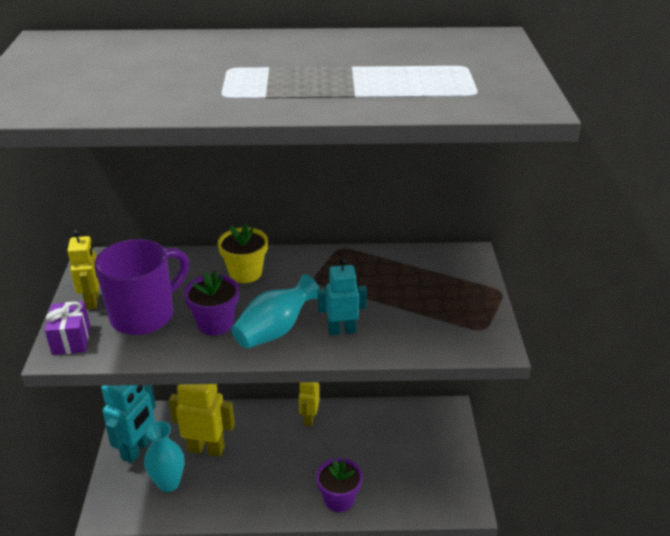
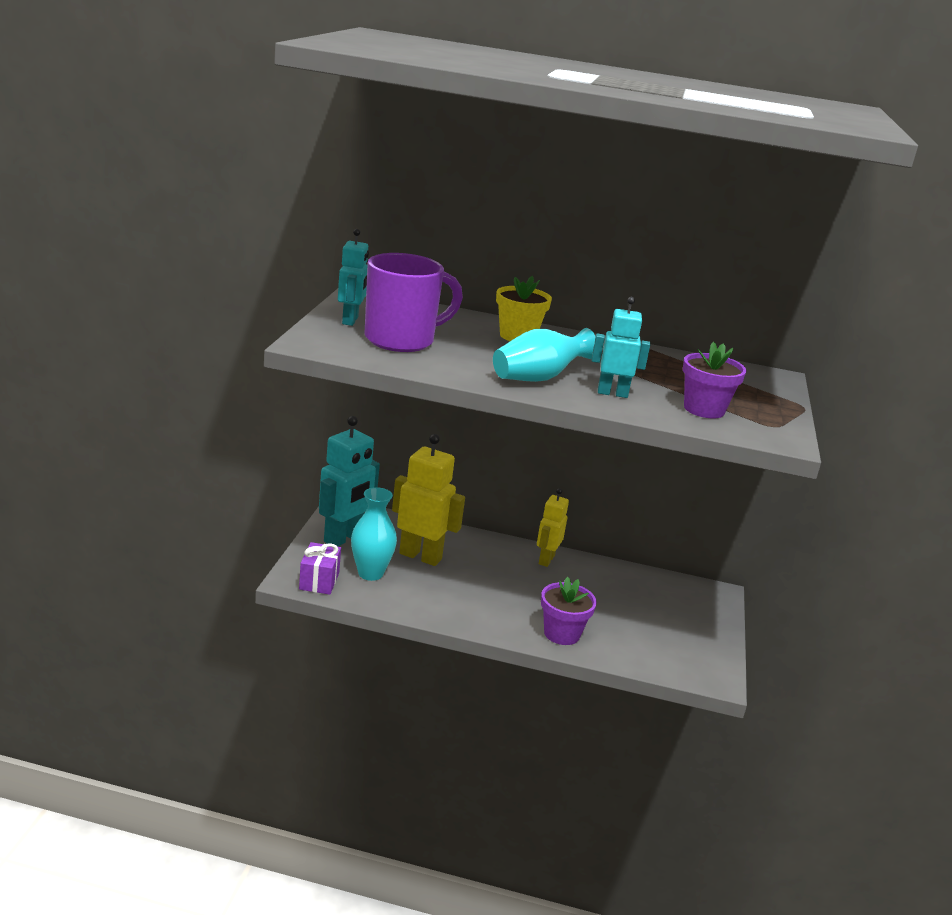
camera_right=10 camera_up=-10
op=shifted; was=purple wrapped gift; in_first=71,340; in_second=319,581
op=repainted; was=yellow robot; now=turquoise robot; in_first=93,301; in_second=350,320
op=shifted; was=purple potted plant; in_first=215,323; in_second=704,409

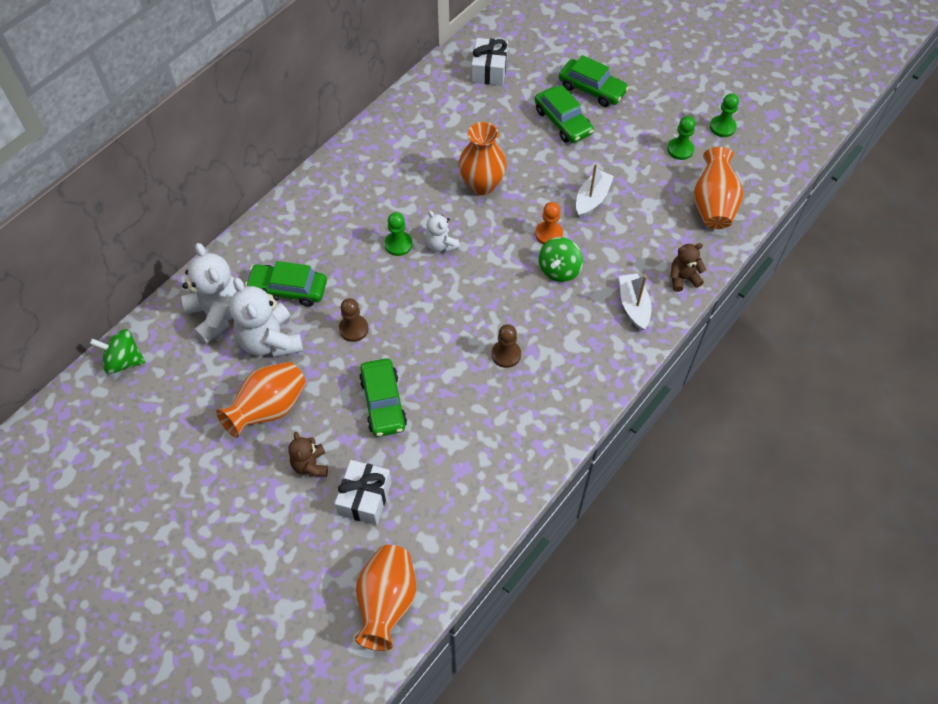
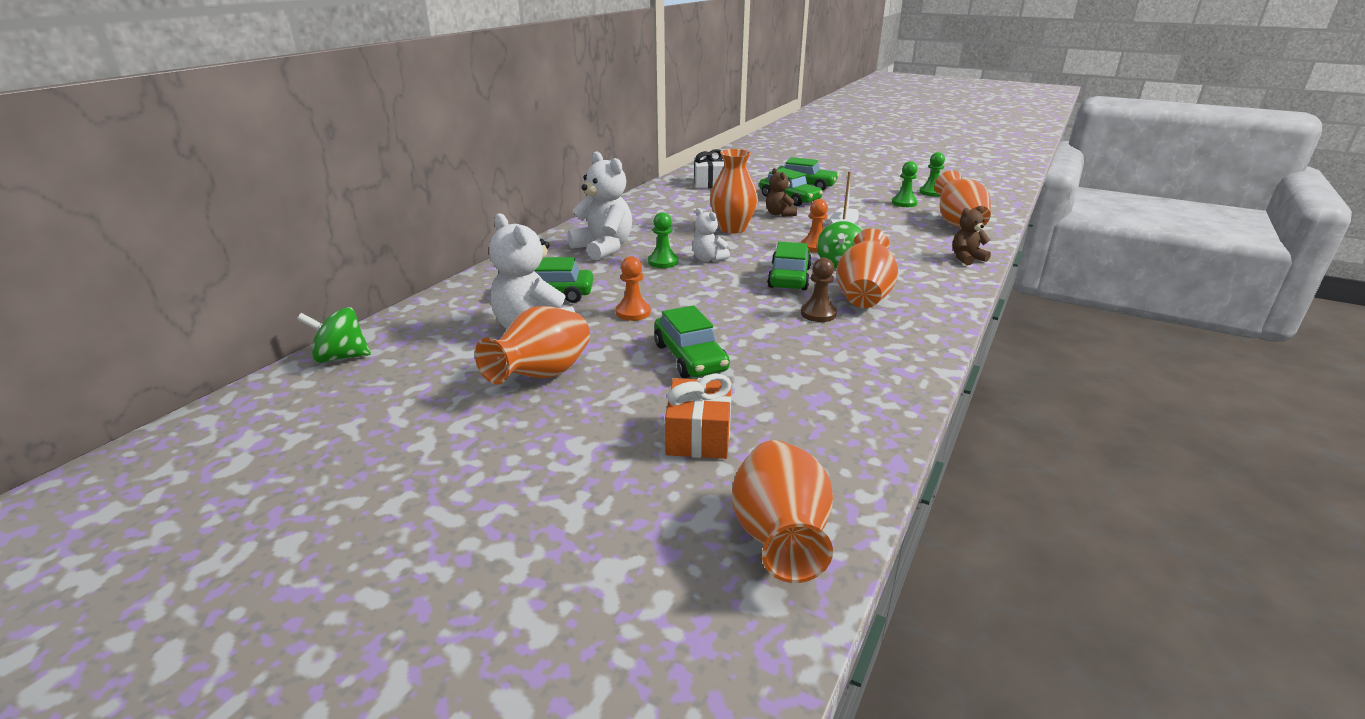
camera_right=-10 camera_up=-30
op=shifted; was=snow-white teddy; in_first=218,314; in_second=603,248
op=repainted; was=brown game pawn; now=bright orange game pawn; in_first=353,329; in_second=633,312
op=repainted; was=snow-white wrapped gift; now=bright orange wrapped gift; in_first=365,498; in_second=698,436
op=shifted; was=brown teddy; in_first=310,465; in_second=779,214
op=new; now=green automobile; in_second=789,277
op=new; now=bright orange tall vase; in_second=863,296
op=gone; was=snow-white sailboat; in_first=633,306

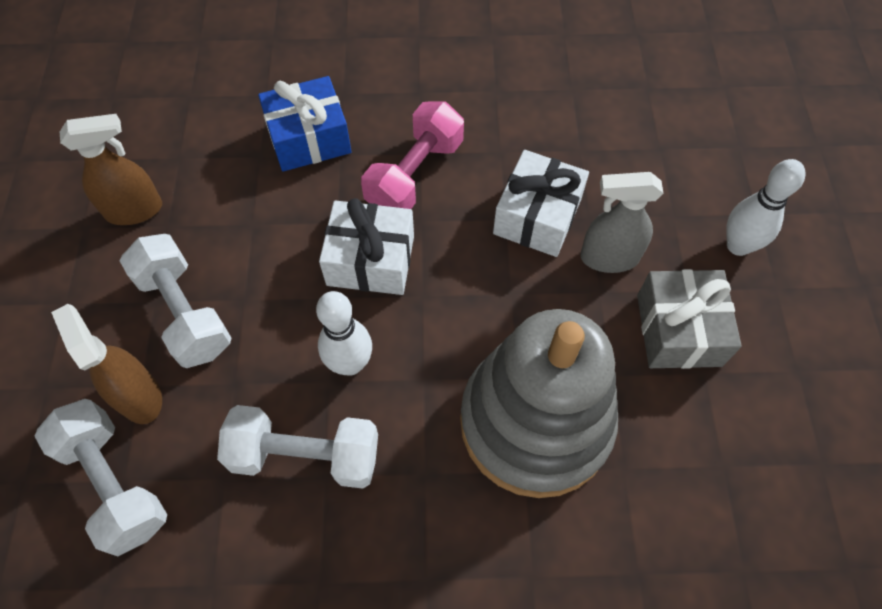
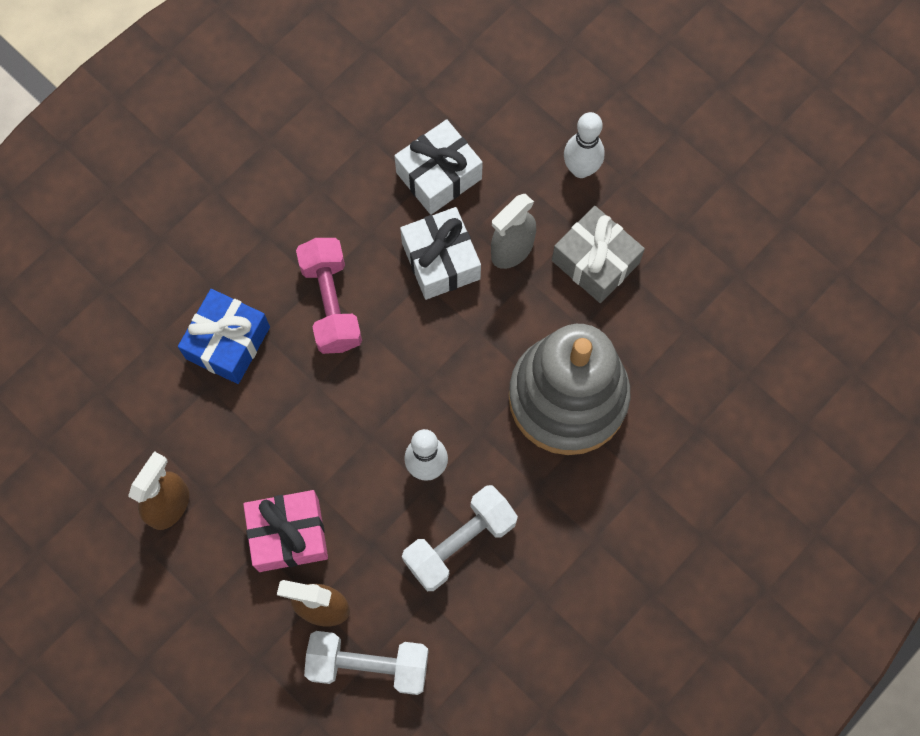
camera_right=-45 camera_up=10
op=swapped; was=snow-white free weight; now=pink wrapped gift; in_first=185,313; in_second=288,535
op=shifted; was=snow-white wrapped gift; in_first=370,260; in_second=439,175

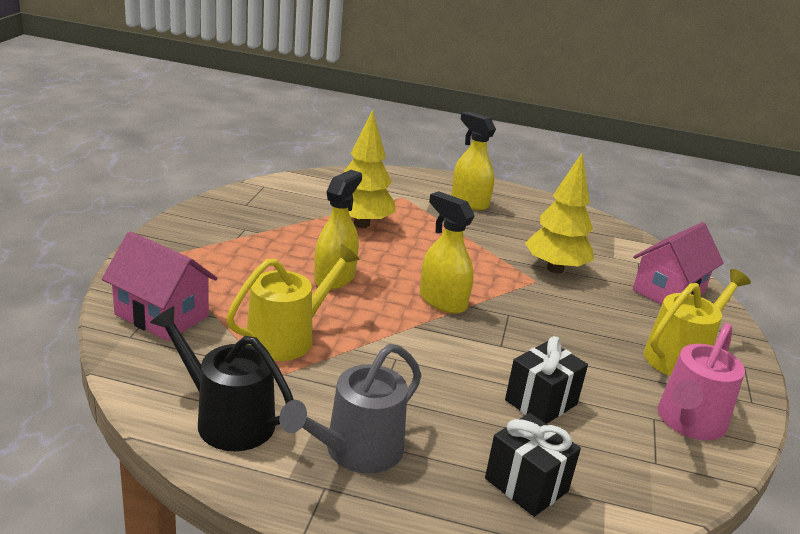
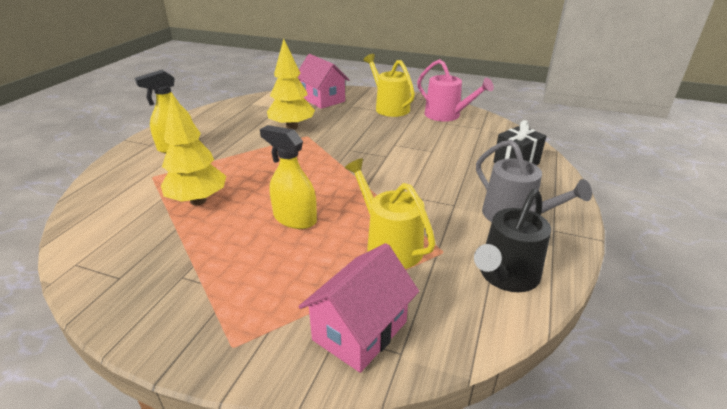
camera_right=-80 camera_up=5
op=gone; was=yellow spray bottle; in_first=442,301
op=gone; was=black wrapped gift; in_first=541,402

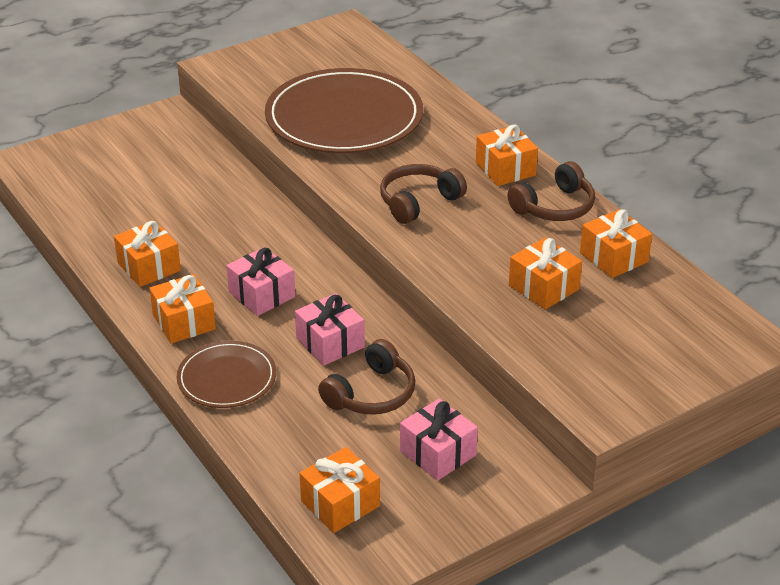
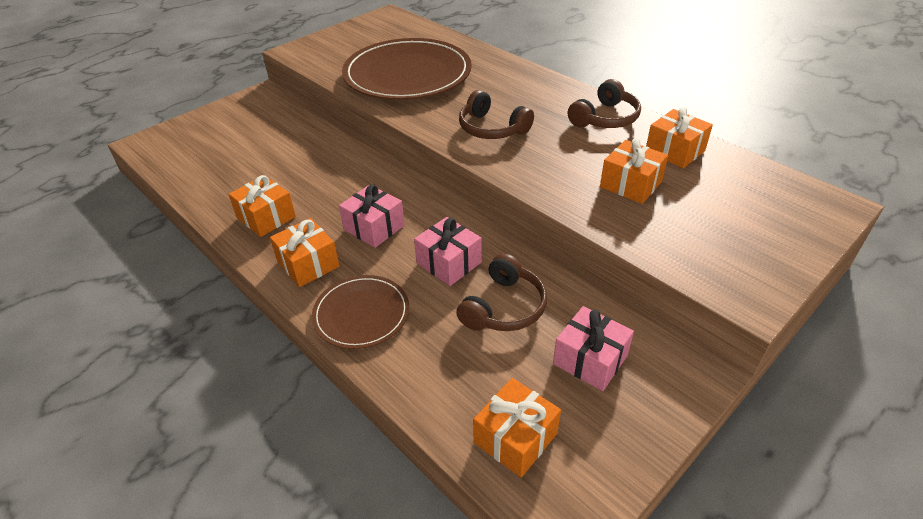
camera_right=-10 camera_up=5
op=rotated; was=brown headphones; in_first=418,201; in_second=492,129; clockwise=-90
op=gone; was=bright orange wrapped gift; in_first=505,169

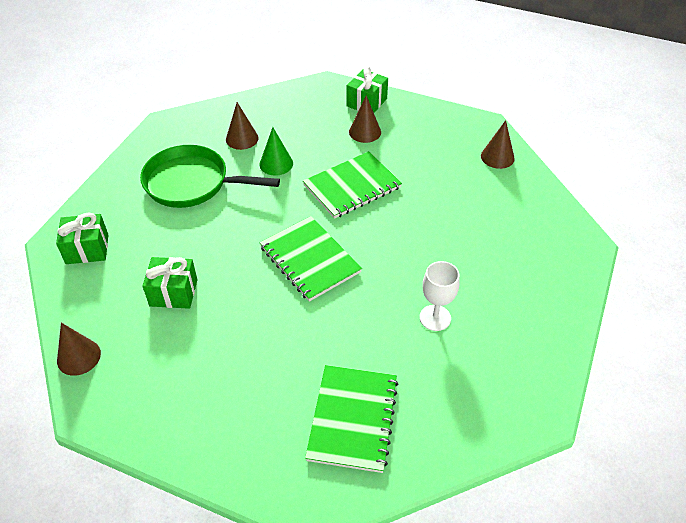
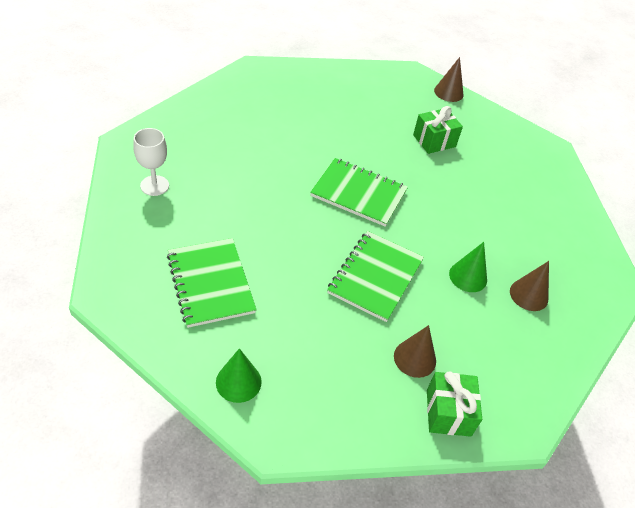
camera_right=145 camera_up=0
op=shifted; was=snow-white goblet; in_first=435,318; in_second=154,185
op=shifted; was=green exercise book; in_first=352,419; in_second=211,283
op=repainted; was=brown solid cone; now=green solid cone; in_first=497,157; in_second=238,382
op=gone; was=green wrapped gift; in_first=87,249
op=gone; was=green frying pan; in_first=192,183

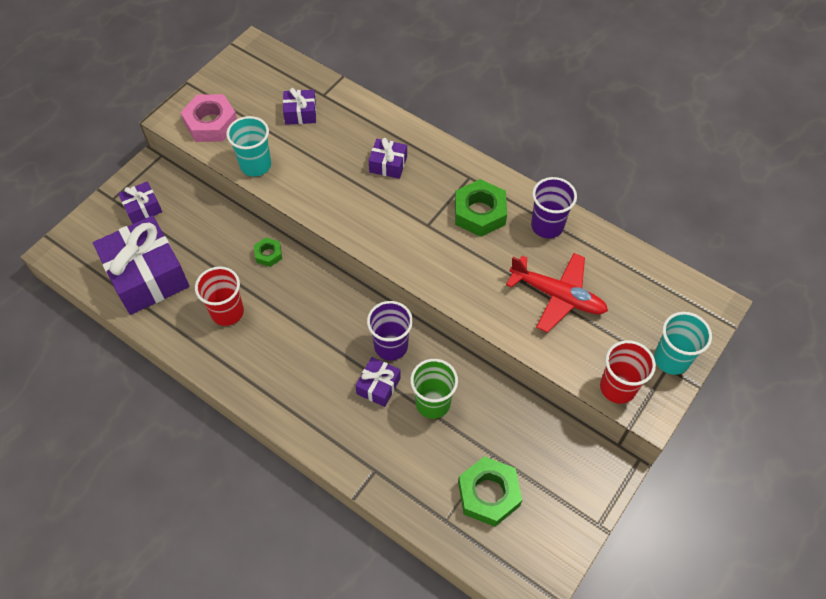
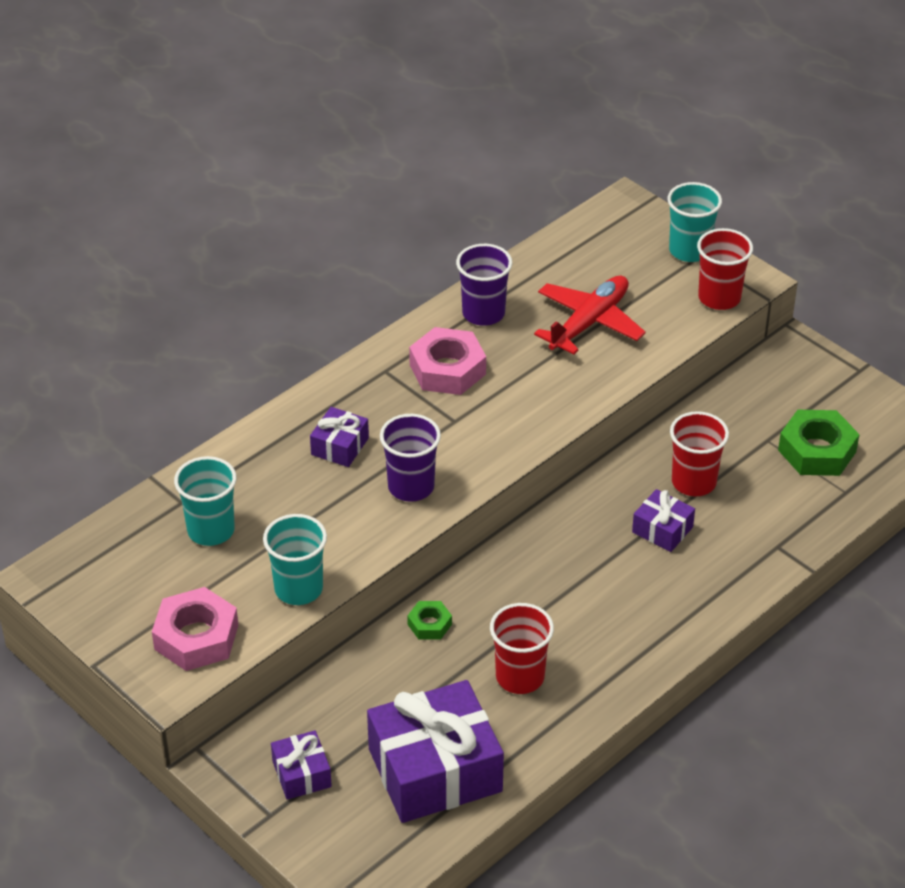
camera_right=-80 camera_up=-15
op=swapped; was=purple wrapped gift; now=turquoise cup; in_first=300,113; in_second=211,530
op=shifted; was=purple cup; in_first=391,346; in_second=411,487
op=repainted; was=green hexagon nut; now=pink hexagon nut; in_first=480,213; in_second=447,369
op=repainted; was=green cup; now=red cup; in_first=433,403; in_second=693,482

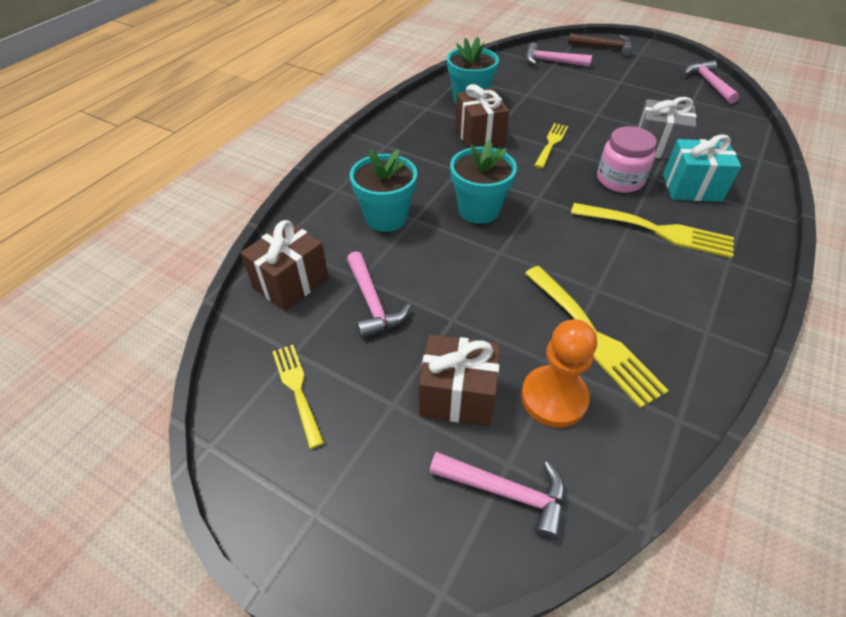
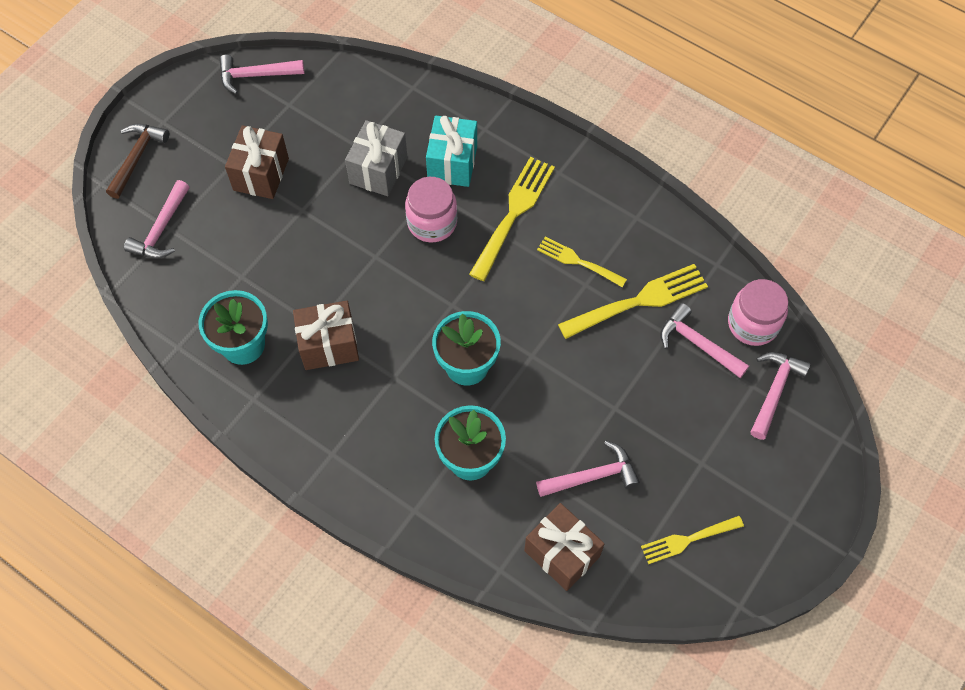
camera_right=-85 camera_up=15
op=shifted; was=brown wrapped gift; in_first=457,396; in_second=261,174
op=shifted; was=yellow fork; in_first=551,143; in_second=577,261
op=swapped; was=bright orange game pawn; now=pink claw hammer; in_first=554,398; in_second=698,344
op=new; now=pink jar; in_second=753,324

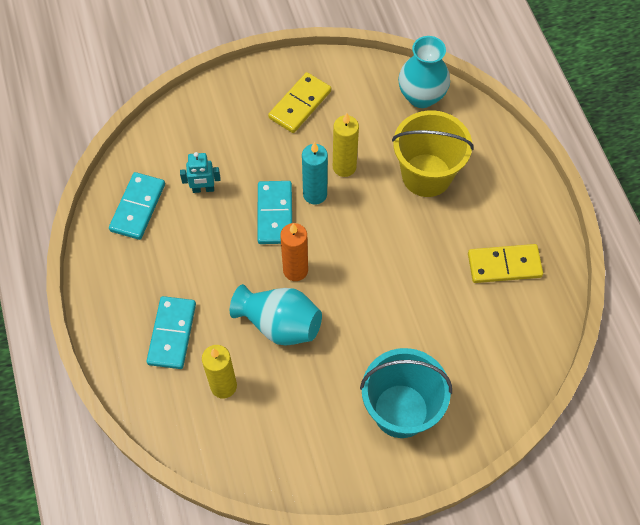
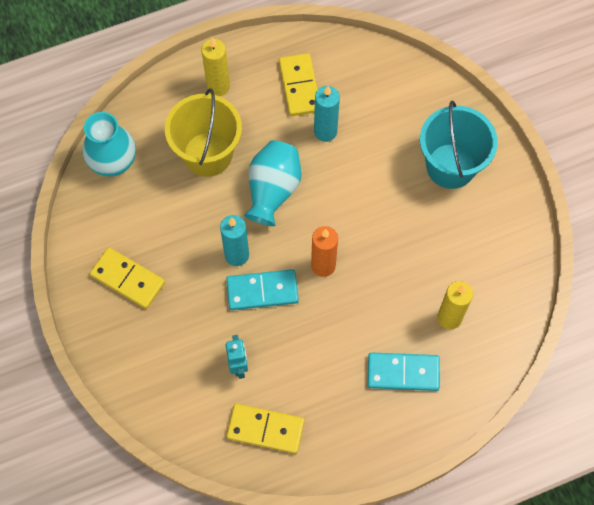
camera_right=-95 camera_up=5
op=shifted; was=yellow wax candle; in_first=344,167; in_second=218,86
op=repainted; was=turquoise domino tile; now=yellow domino tile; in_first=137,207; in_second=265,429
op=shifted; was=turquoise tall vase; in_first=279,324; in_second=273,190
op=new; now=turquoise wax candle; in_second=325,131

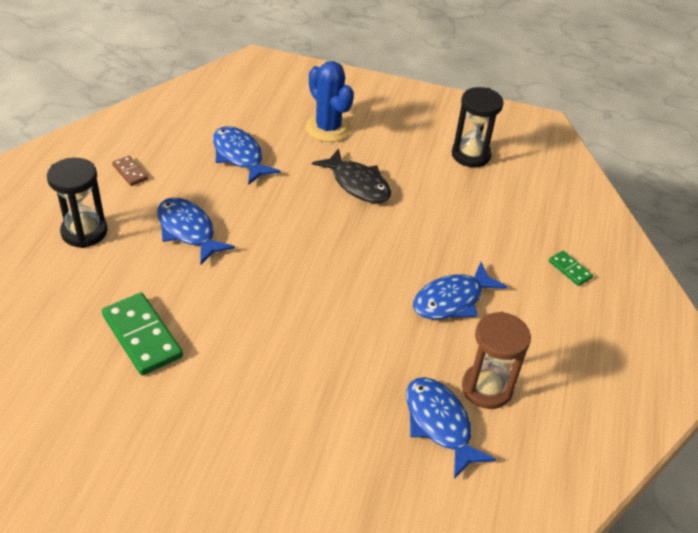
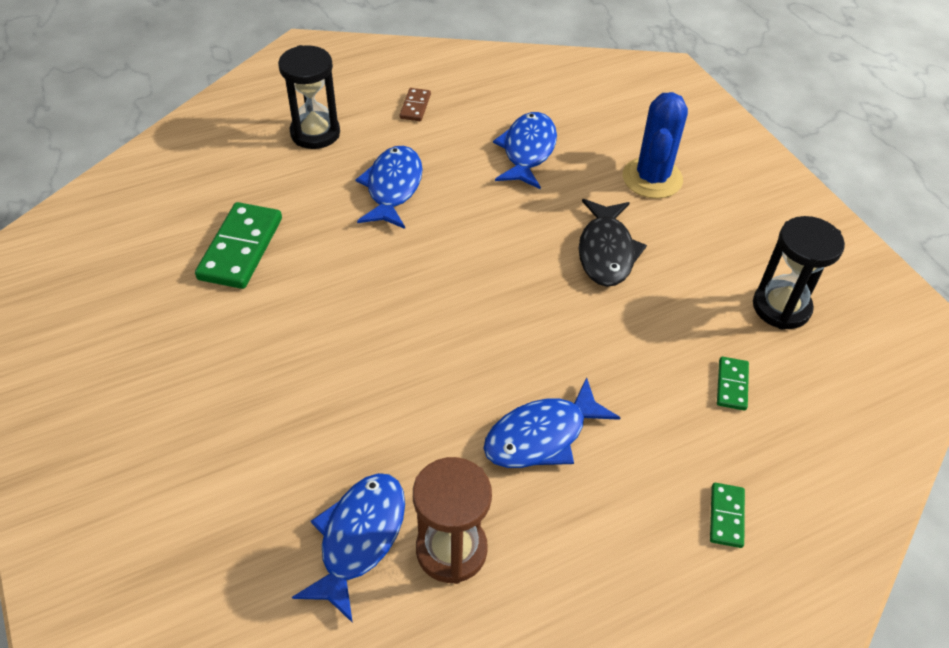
camera_right=50 camera_up=5
op=rotated; was=cobalt toy fish; in_first=452,300; in_second=542,436; clockwise=-45
op=new; now=green domino tile; in_second=732,385

